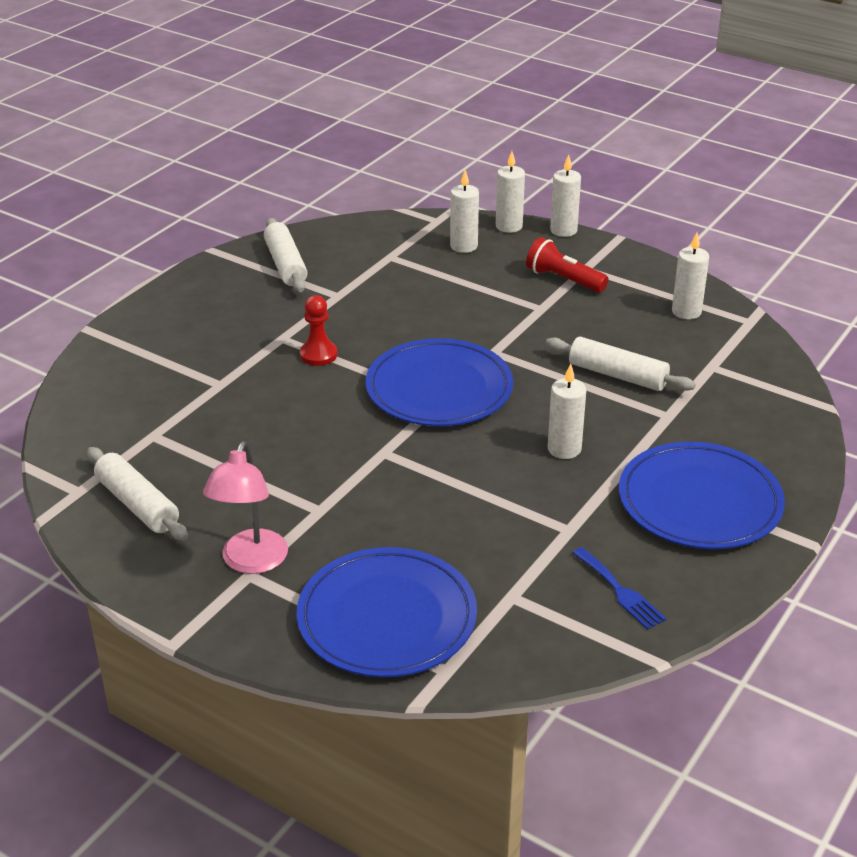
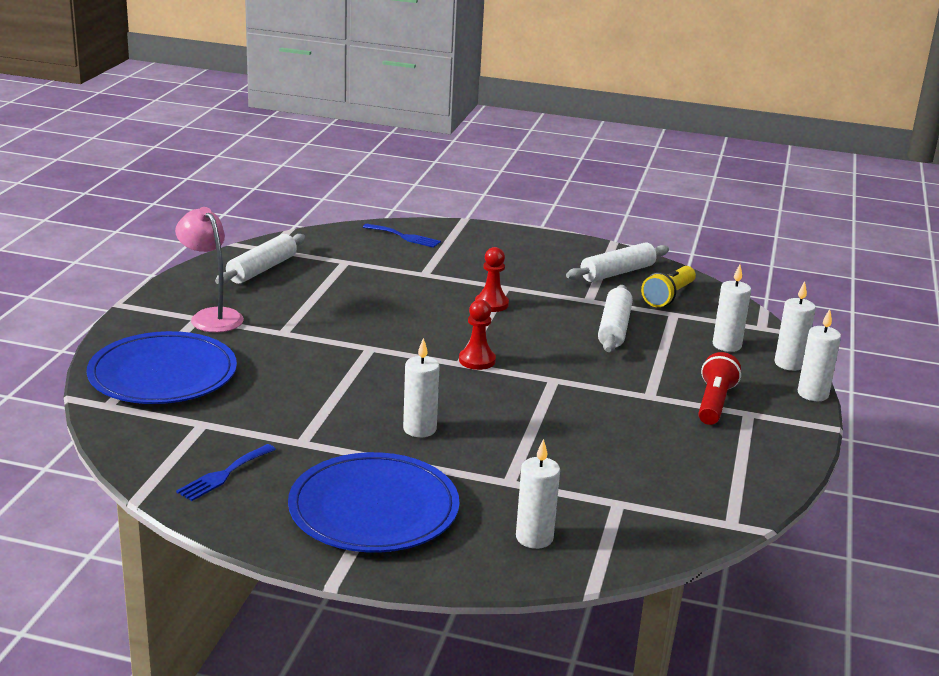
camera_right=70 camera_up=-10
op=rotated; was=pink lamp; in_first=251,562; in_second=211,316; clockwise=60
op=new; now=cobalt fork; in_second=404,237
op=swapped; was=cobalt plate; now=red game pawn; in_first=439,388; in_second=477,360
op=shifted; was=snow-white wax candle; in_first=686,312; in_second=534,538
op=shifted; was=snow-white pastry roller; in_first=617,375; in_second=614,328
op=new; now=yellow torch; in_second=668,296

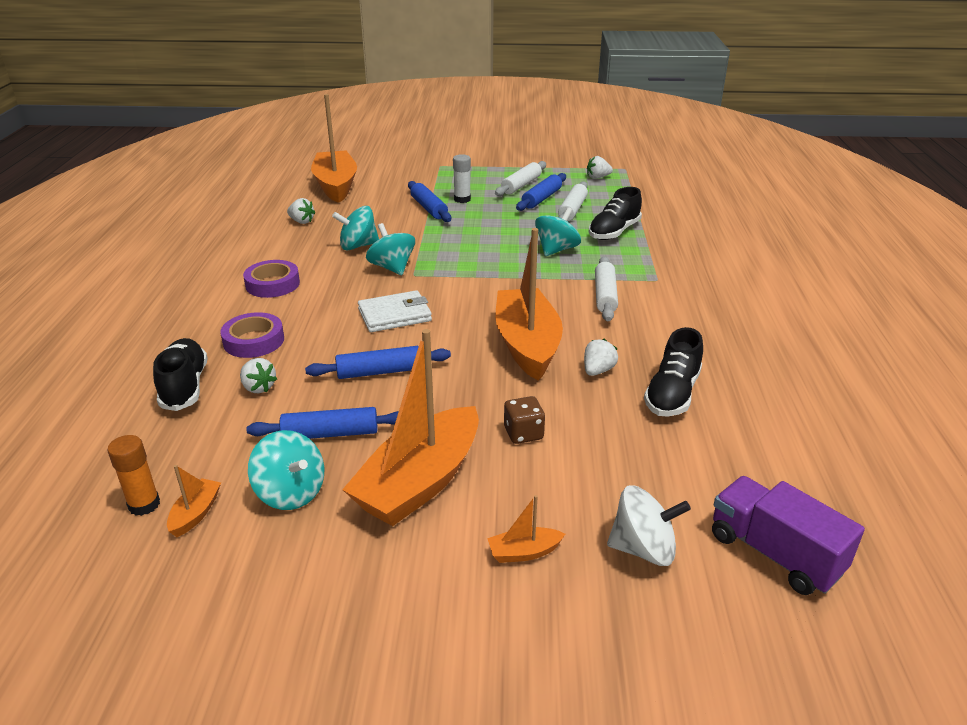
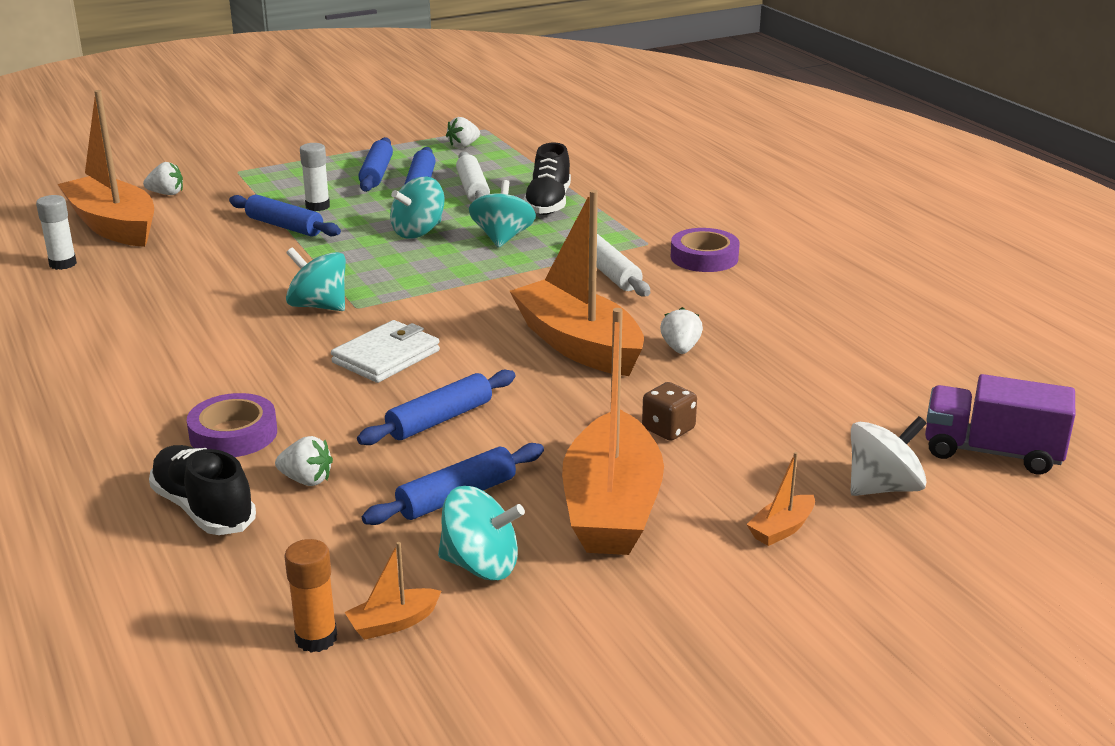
camera_right=-30 camera_up=-5
op=new; now=snow-white stick of glue; in_second=63,264
op=shifted; was=snow-white berry; in_first=301,221; in_second=166,194
op=rotated; was=bright orange sailboat; in_first=196,513; in_second=393,623; clockwise=-105
op=repainted; was=snow-white pastry roller; now=cobalt pastry roller; in_first=521,185; in_second=376,174
op=shifted; was=turquoise spinning top; in_first=358,246; in_second=418,232
op=shifted; was=purple tape; in_first=272,284; in_second=704,257
op=gone; was=black shoe; in_first=672,394

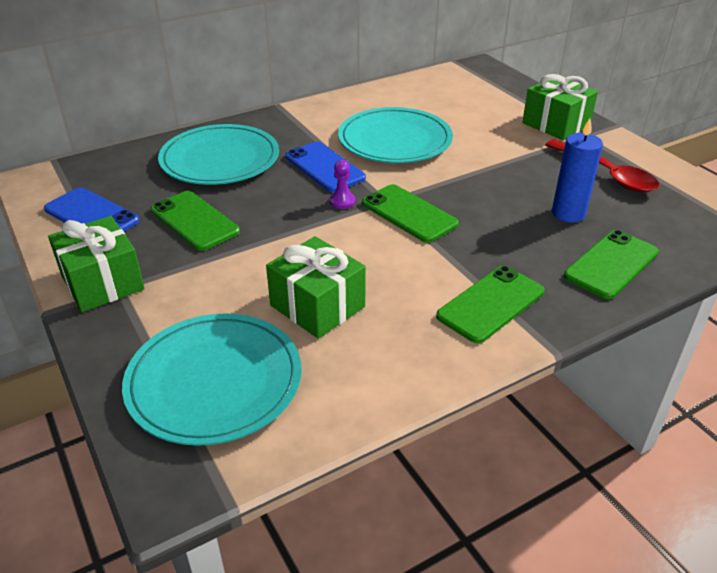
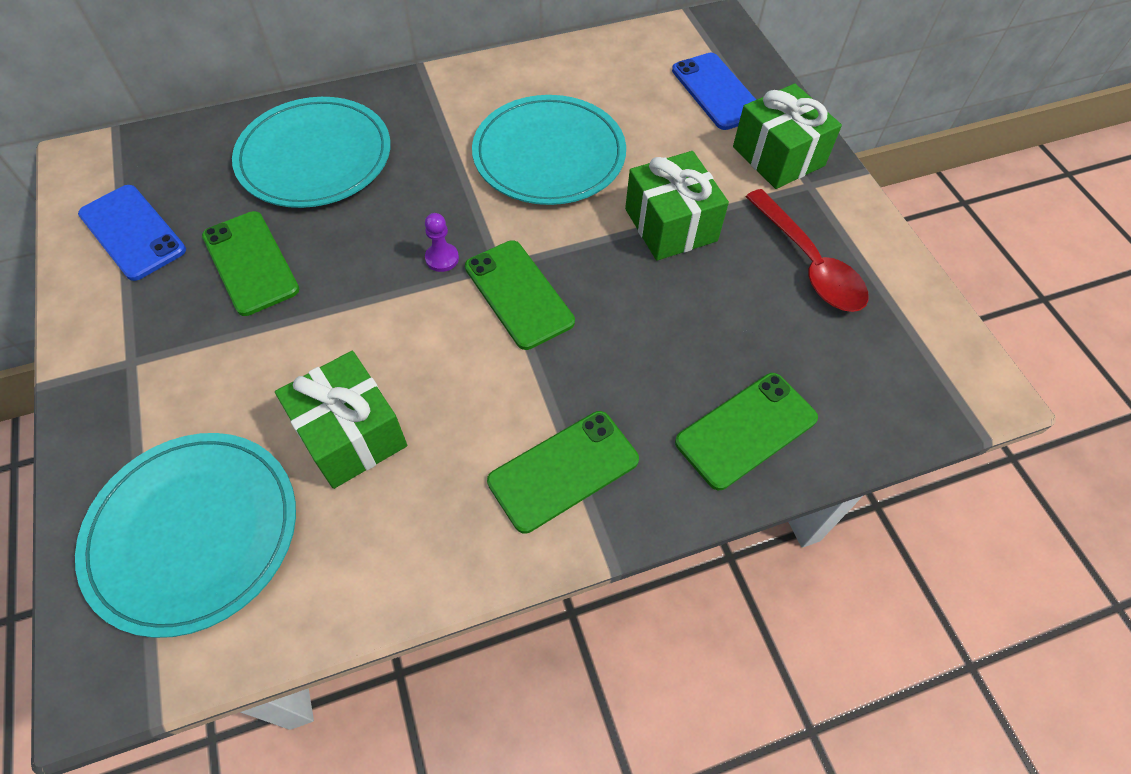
camera_right=10 camera_up=20
op=shifted; was=green wrapped gift; in_first=102,282; in_second=670,225
op=shifted; was=cobalt mobile phone; in_first=324,167; in_second=716,91
op=gone; was=cobalt wax candle; in_first=568,213

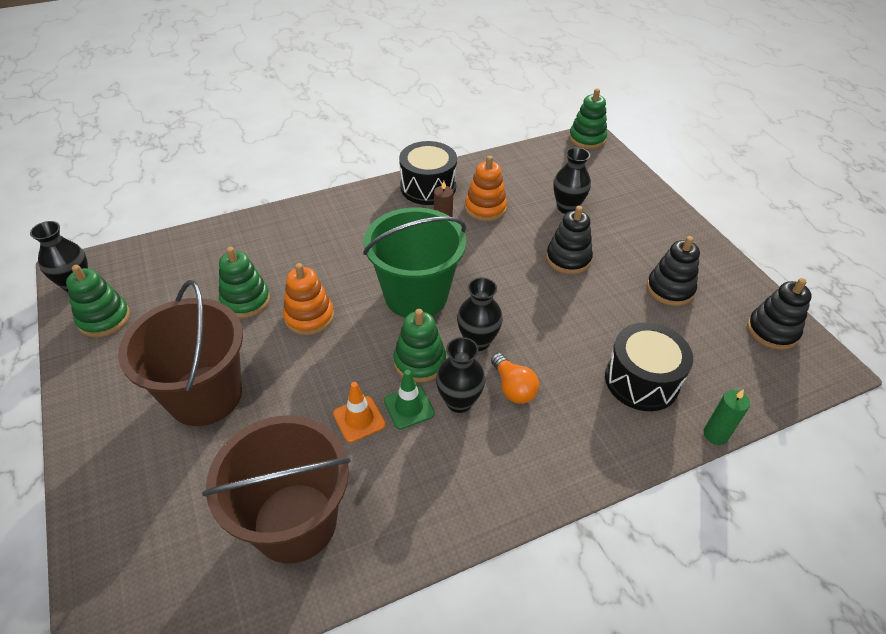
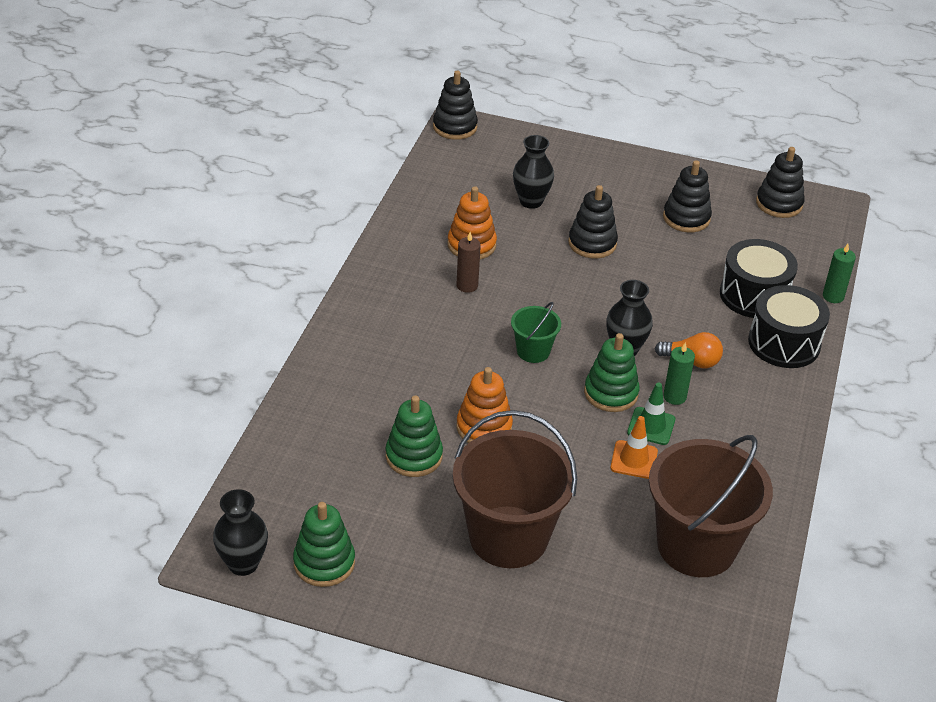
camera_right=-50 camera_up=-5
op=repainted; was=green stacking toy; now=black stacking toy; in_first=587,139; in_second=455,127
op=scaled; was=green pail; in_first=416,295; in_second=533,351; ratio=0.48
op=swapped; was=black tall vase; now=green wax candle; in_first=459,401; in_second=674,397
op=shifted; was=black drum; in_first=428,187; in_second=784,343

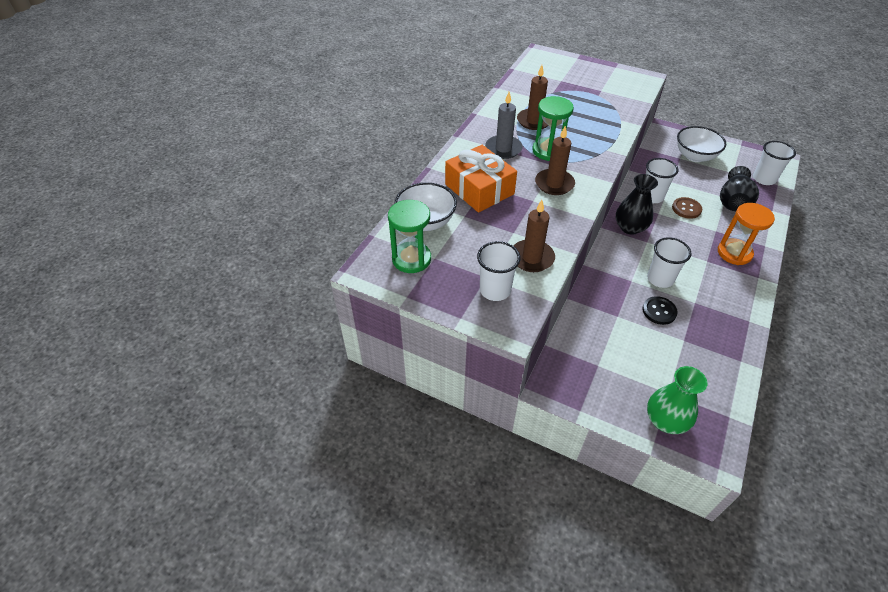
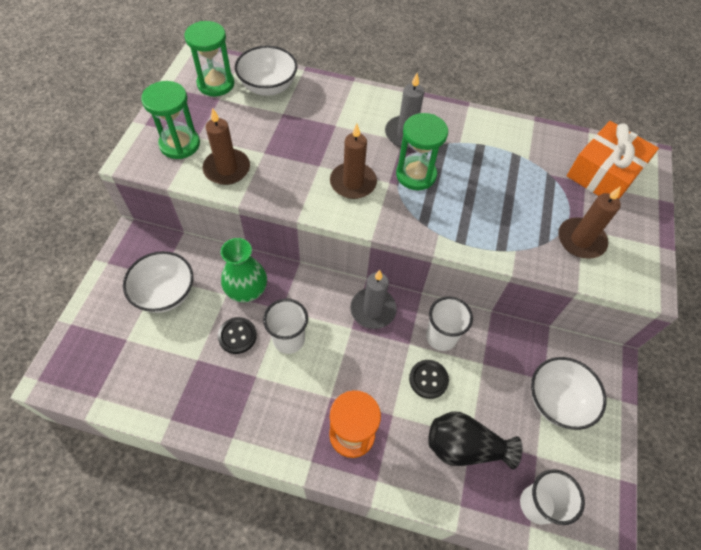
camera_right=75 camera_up=10
op=new; now=snow-white serving bowl; in_second=165,294
op=swapped; was=snow-white cup; now=green sand timer; in_first=495,290; in_second=180,144
op=shifted; was=green tall vase; in_first=665,420; in_second=246,289
op=swapped; was=black tall vase; now=grey wax candle; in_first=630,227; in_second=373,309
op=repainted; was=brown shirt button; now=black shirt button; in_first=686,209; in_second=428,379
op=shifted; was=brown wax candle; in_first=534,121; in_second=581,240
op=shifted; was=bright orange wrapped gift; in_first=479,189; in_second=604,173

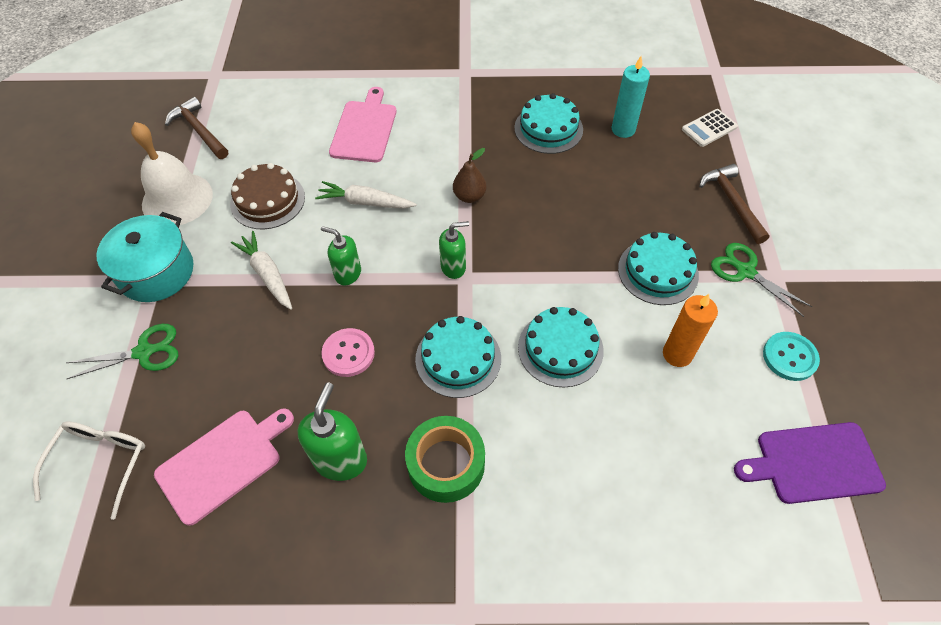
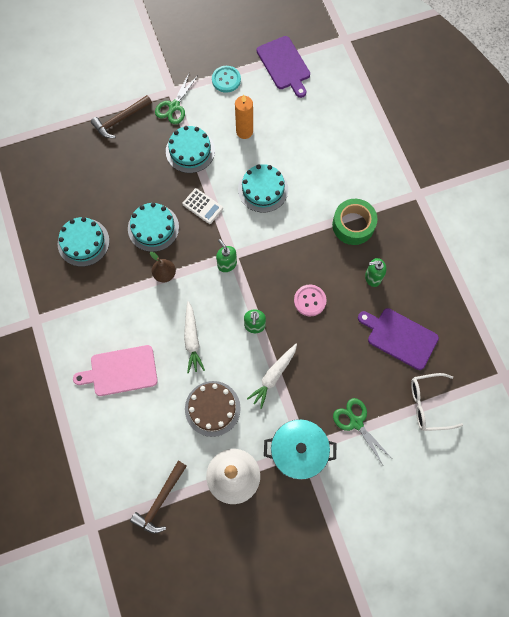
camera_right=-110 camera_up=15
op=shifted; was=turquoise layer cake; in_first=458,358; in_second=153,228
op=shifted; was=snow-white calculator; in_first=709,128; in_second=202,206
op=repainted; was=pink bread board; now=purple bread board; in_first=223,462; in_second=399,337
op=scaled; was=green soap pump; in_first=340,459; in_second=372,277; ratio=0.66
op=gone; was=turquoise wax candle; in_first=623,129

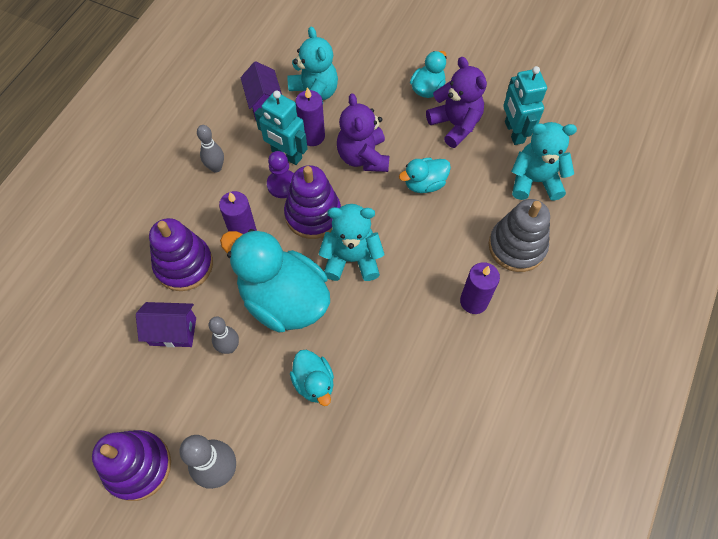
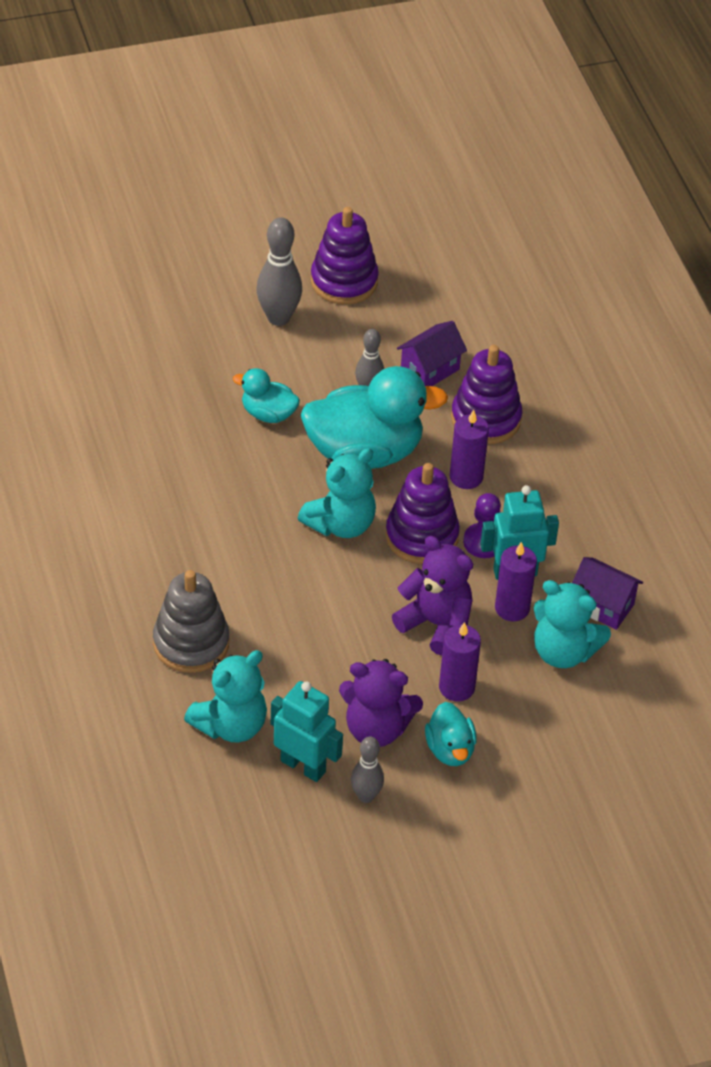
camera_right=135 camera_up=-15
op=shifted; was=grey bowling pin; in_first=216,167; in_second=366,796
op=shifted; was=purple wax candle; in_first=474,301; in_second=456,687
op=gone; was=turquoise rubber duck; in_first=424,184

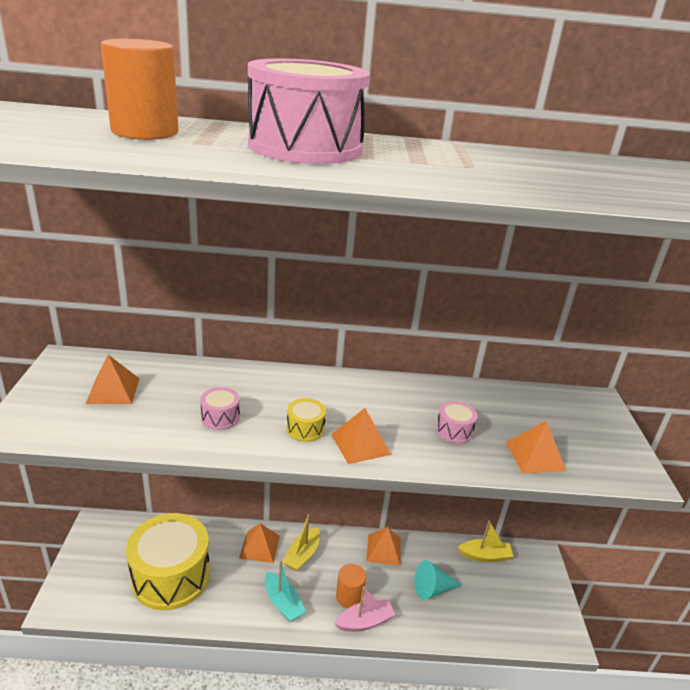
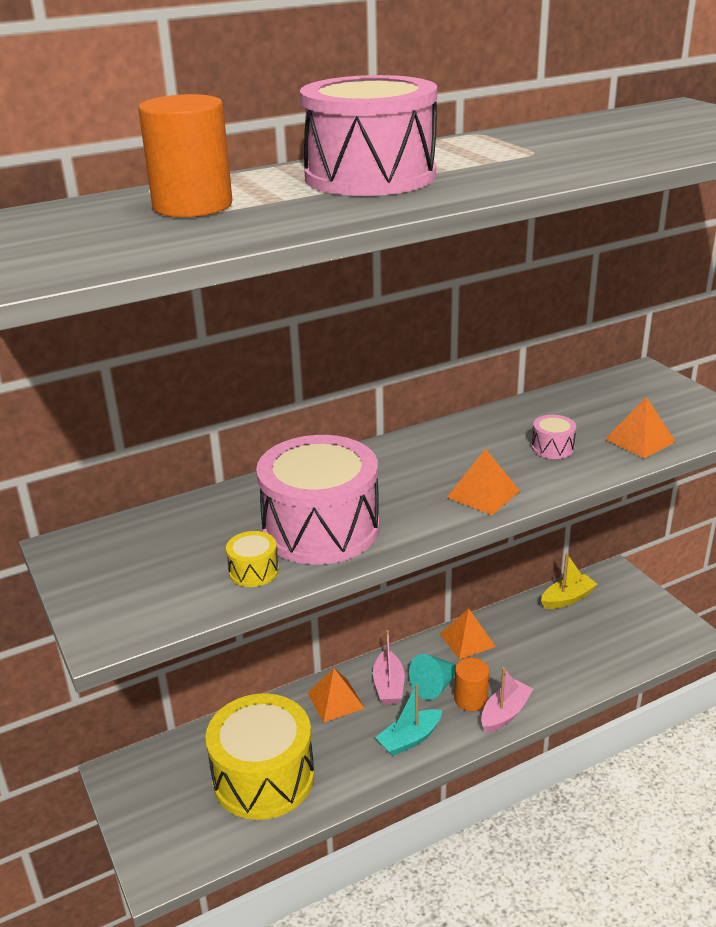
camera_right=-25 camera_up=0
op=shifted; was=yellow drum; in_first=305,429; in_second=253,571
op=scaled; was=pink drum; in_first=220,417; in_second=321,528; ratio=2.49
op=repainted; was=yellow sailboat; now=pink sailboat; in_first=302,555; in_second=388,685
op=rotated; was=turquoise sailboat; in_first=283,603; in_second=409,739; clockwise=120
op=shifted; was=turquoise solid cone; in_first=432,589; in_second=435,685
op=gone; was=bright orange solid pyramid; in_first=113,390

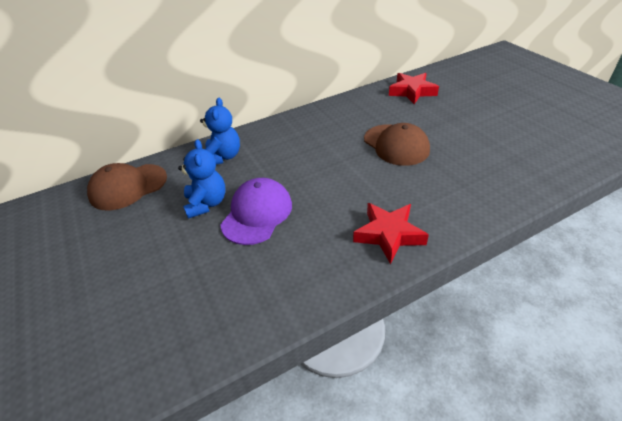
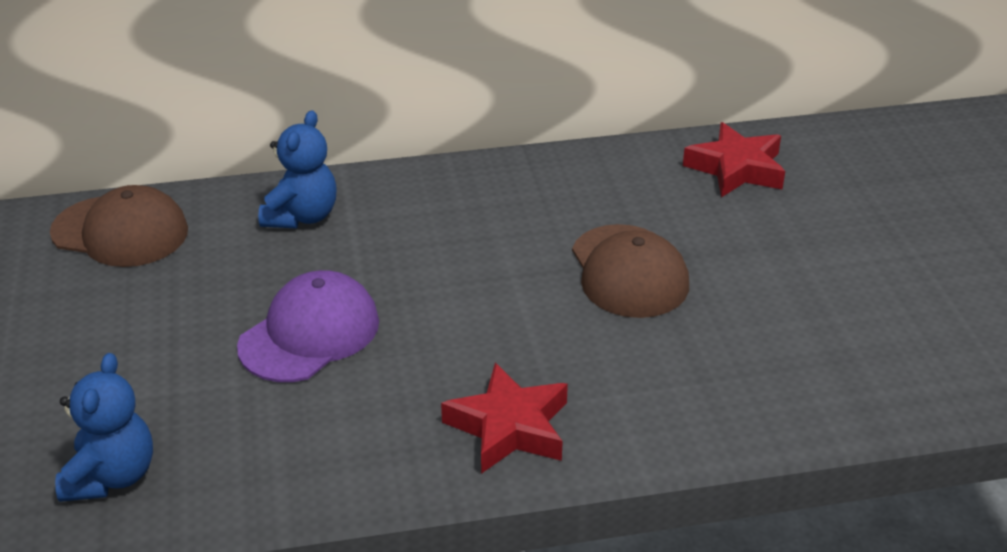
camera_right=15 camera_up=-5
op=rotated; was=brown baseball cap; in_first=128,187; in_second=120,231; clockwise=-150
op=shifted; was=cobalt teddy; in_first=206,203; in_second=111,476

